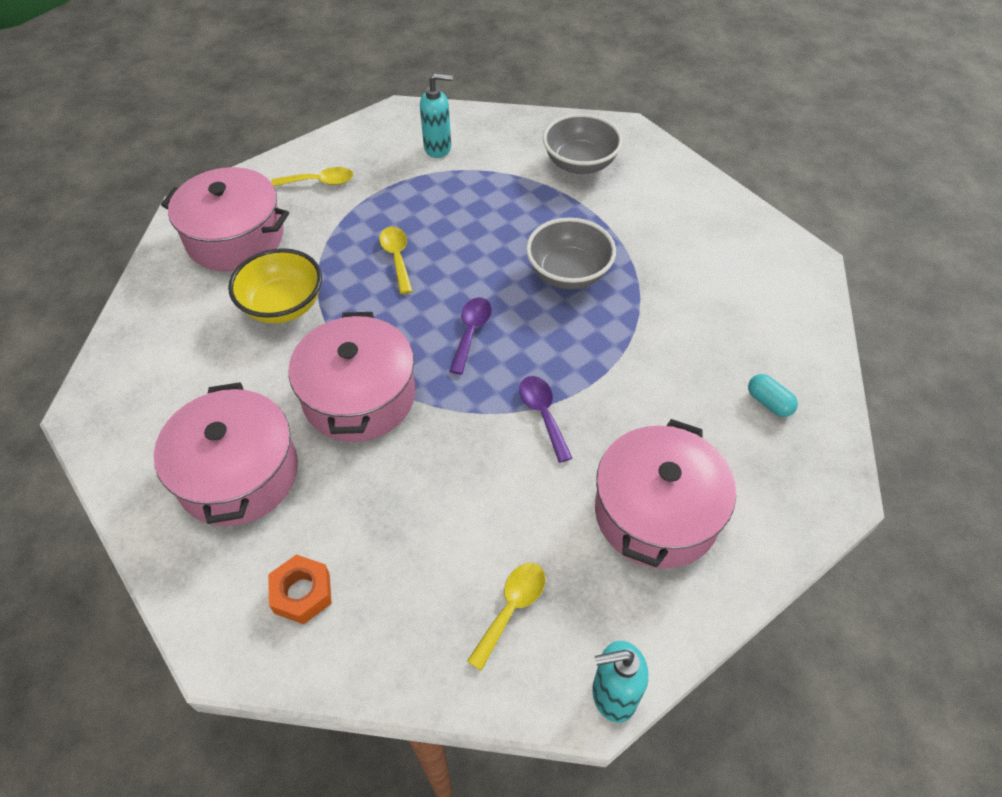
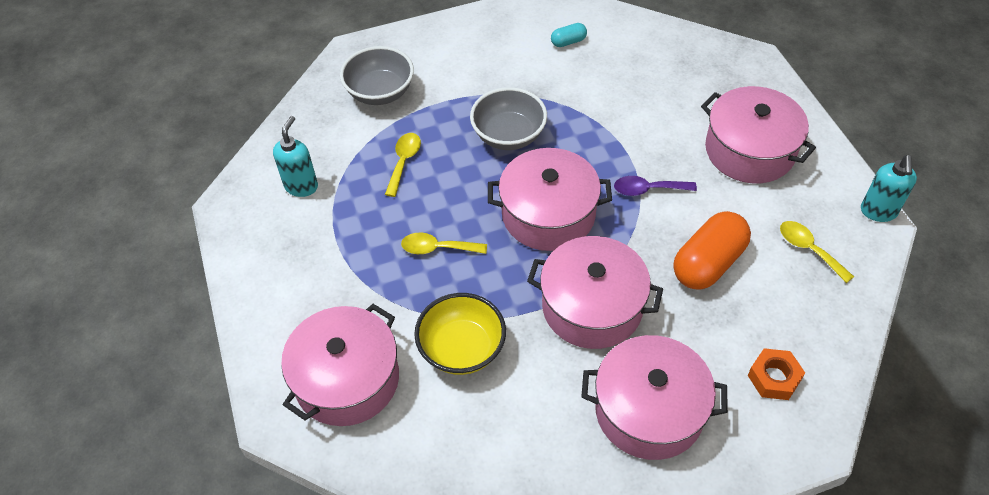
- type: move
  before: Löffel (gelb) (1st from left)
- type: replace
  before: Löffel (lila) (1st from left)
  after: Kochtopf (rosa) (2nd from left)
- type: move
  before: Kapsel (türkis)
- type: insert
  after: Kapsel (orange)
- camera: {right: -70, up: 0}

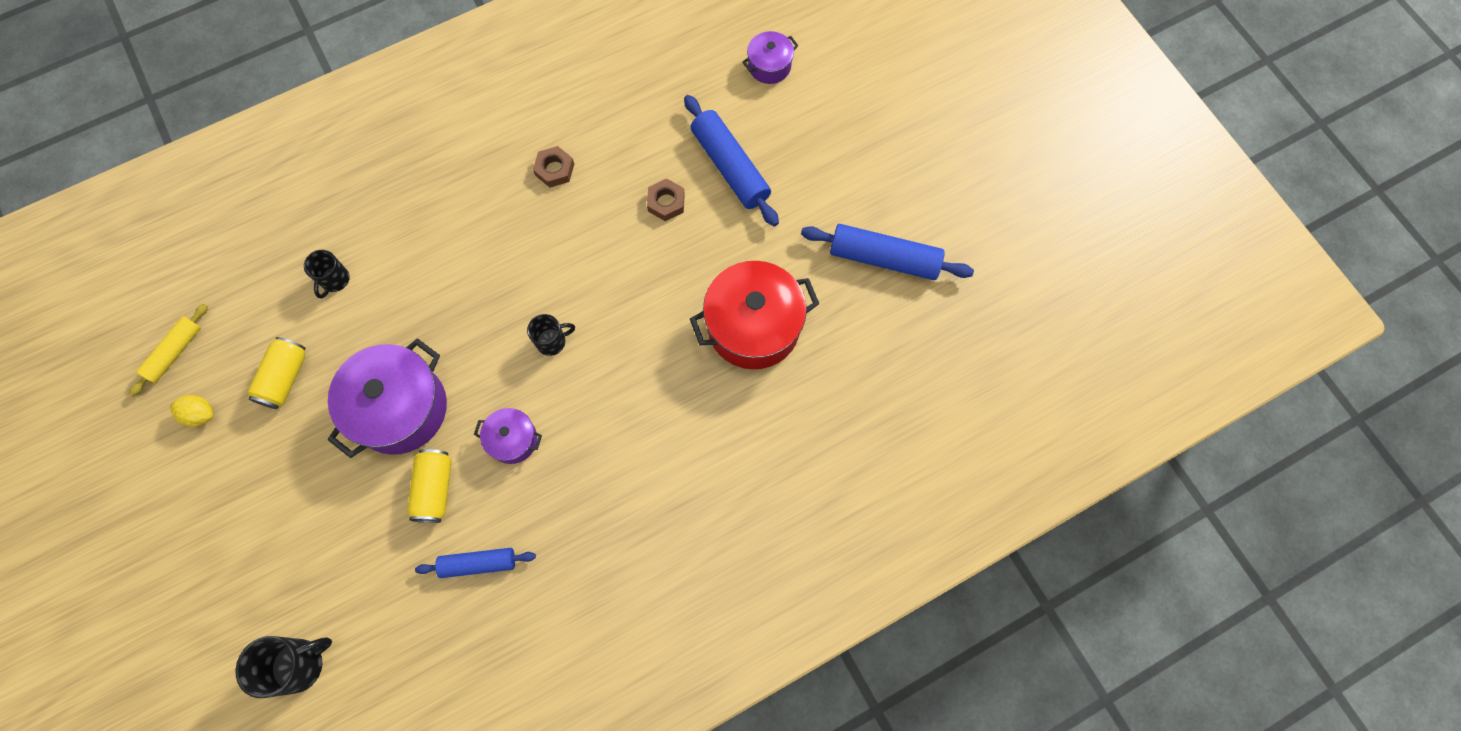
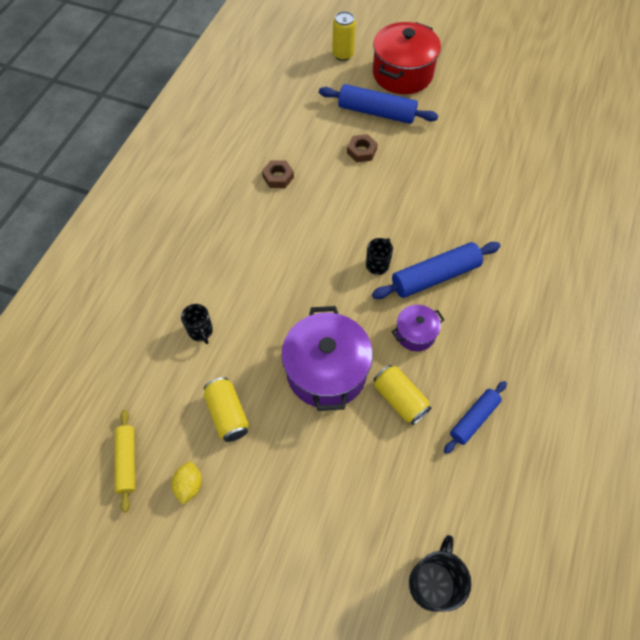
- type: rotate
  before: Zitrone (gelb)
  turn: -60
- type: replace
  before: Kochtopf (lila) (3rd from left)
  after: Dose (gelb) (2nd from left)
- type: move
  before: Nudelholz (blau) (3rd from left in the first image)
  after: Nudelholz (blau) (2nd from left)
- type: move
  before: Kochtopf (rot)
- camera: {right: -40, up: -10}

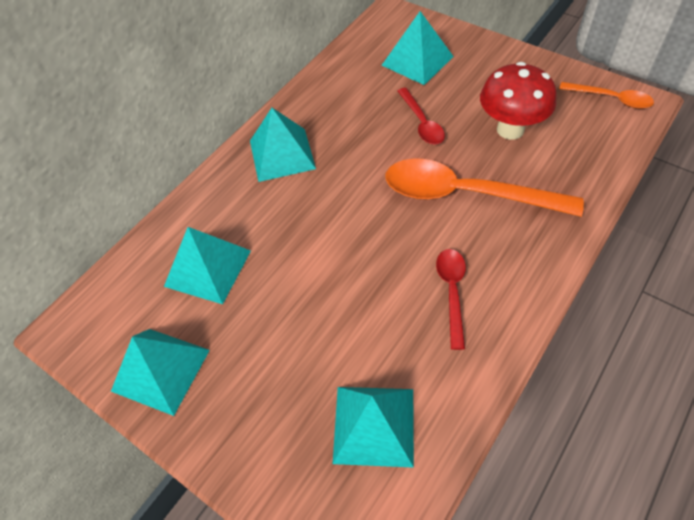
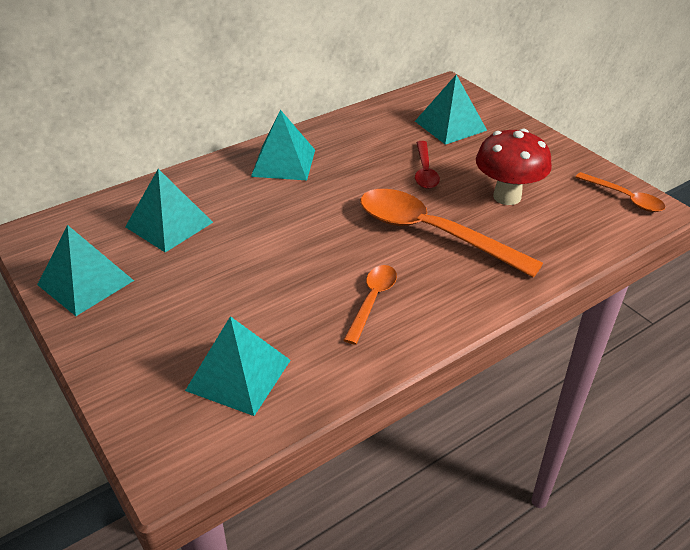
- type: recolor
  before: Löffel (rot) (2nd from left)
  after: Löffel (orange) (1st from left)
- camera: {right: 15, up: -15}

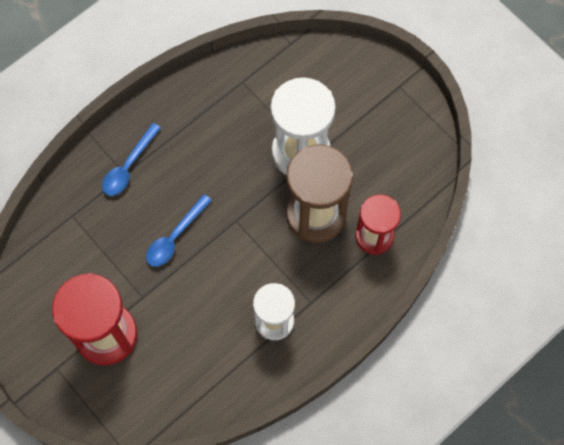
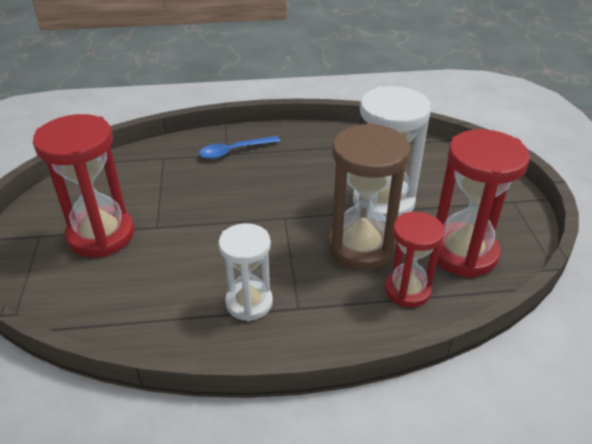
- type: insert
  after: Sanduhr (rot) (3rd from left)
- type: delete
  before: Löffel (blau) (2nd from left)
- camera: {right: 35, up: -30}

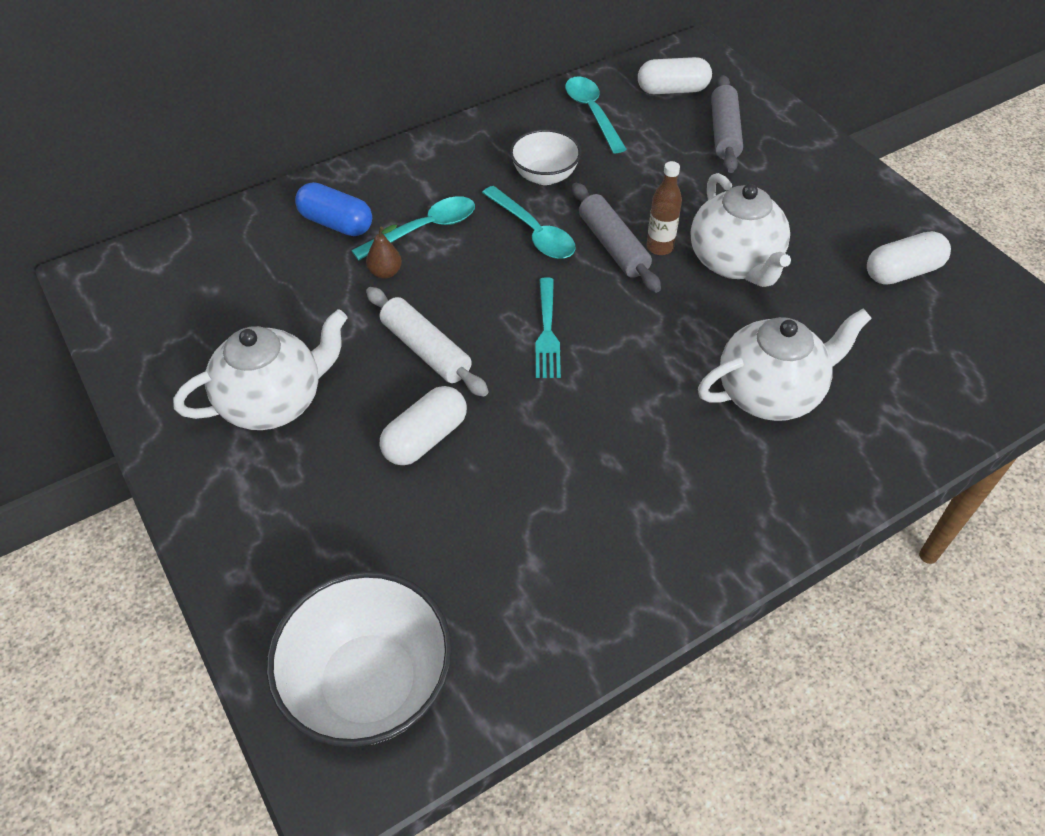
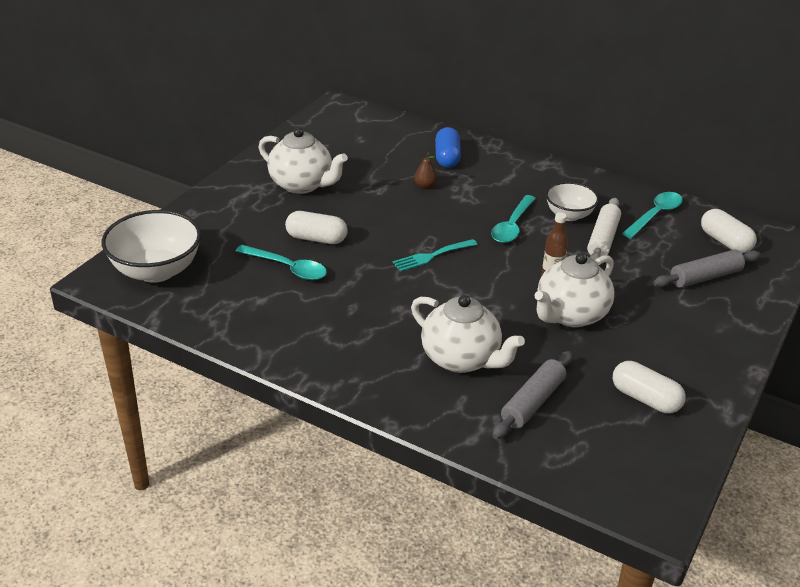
- type: move
  before: Löffel (türkis) (1st from left)
- type: move
  before: Nudelholz (grau) (1st from left)
- type: move
  before: Nudelholz (weiß)
- camera: {right: 60, up: -15}

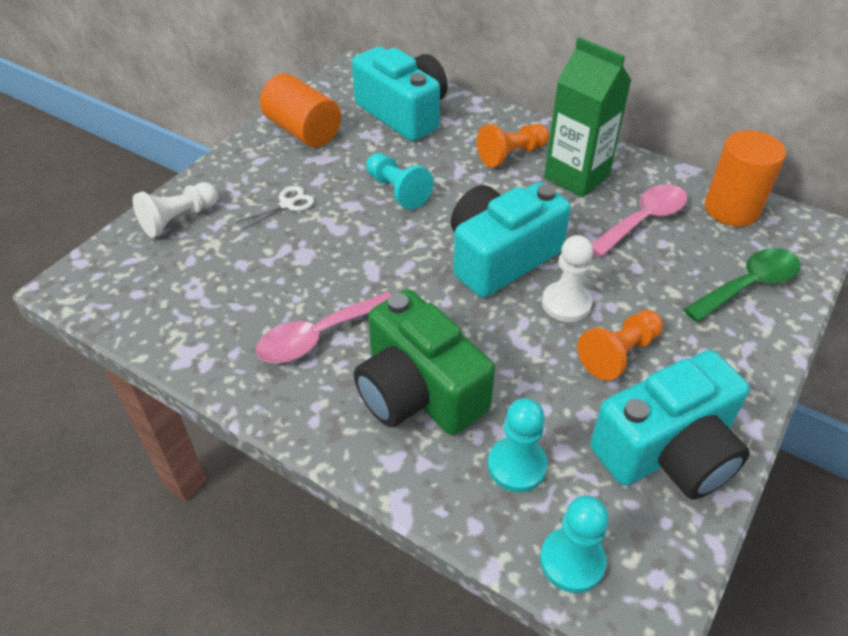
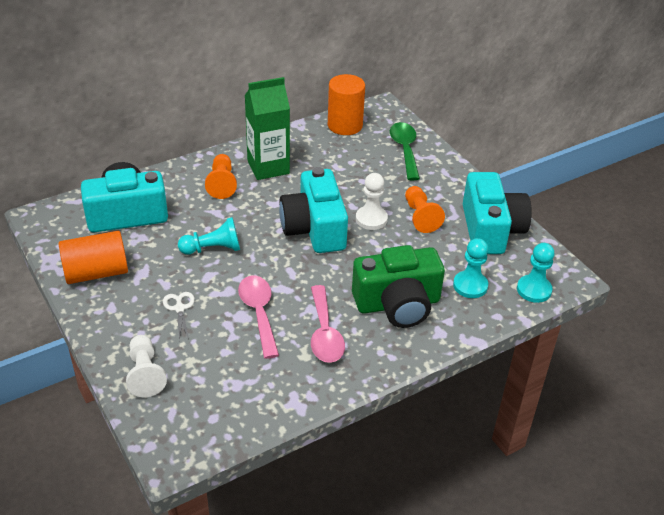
- type: move
  before: Löffel (rosa) (2nd from left in the first image)
  after: Löffel (rosa) (1st from left)
- camera: {right: -65, up: -5}

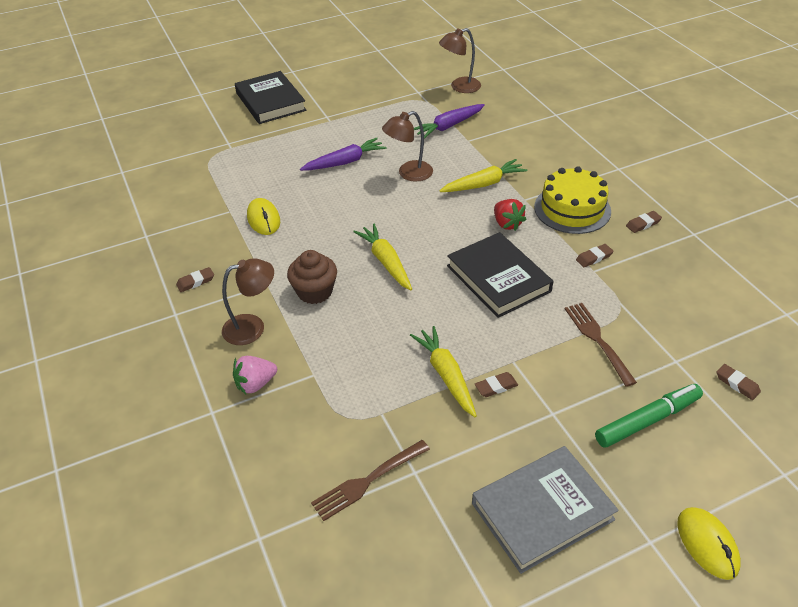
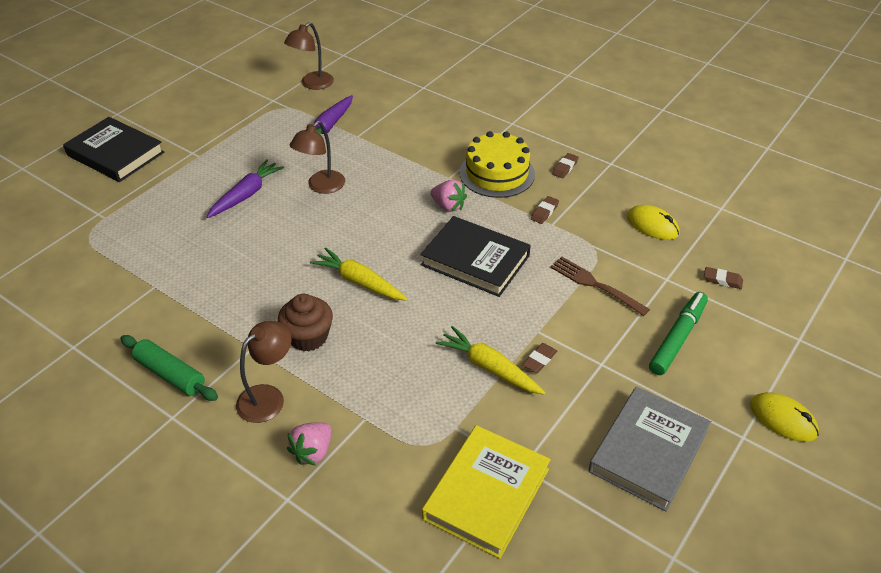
- type: replace
  before: Radiergummi (braun) (1st from left)
  after: Nudelholz (grün)
- type: replace
  before: Gabel (braun) (1st from left)
  after: Buch (gelb)
- type: recolor
  before: Erdbeere (rot)
  after: Erdbeere (rosa) (2nd from left)
- type: move
  before: Computermaus (gelb) (1st from left)
- type: delete
  before: Karotte (gelb) (3rd from left)
- camera: {right: -30, up: 0}

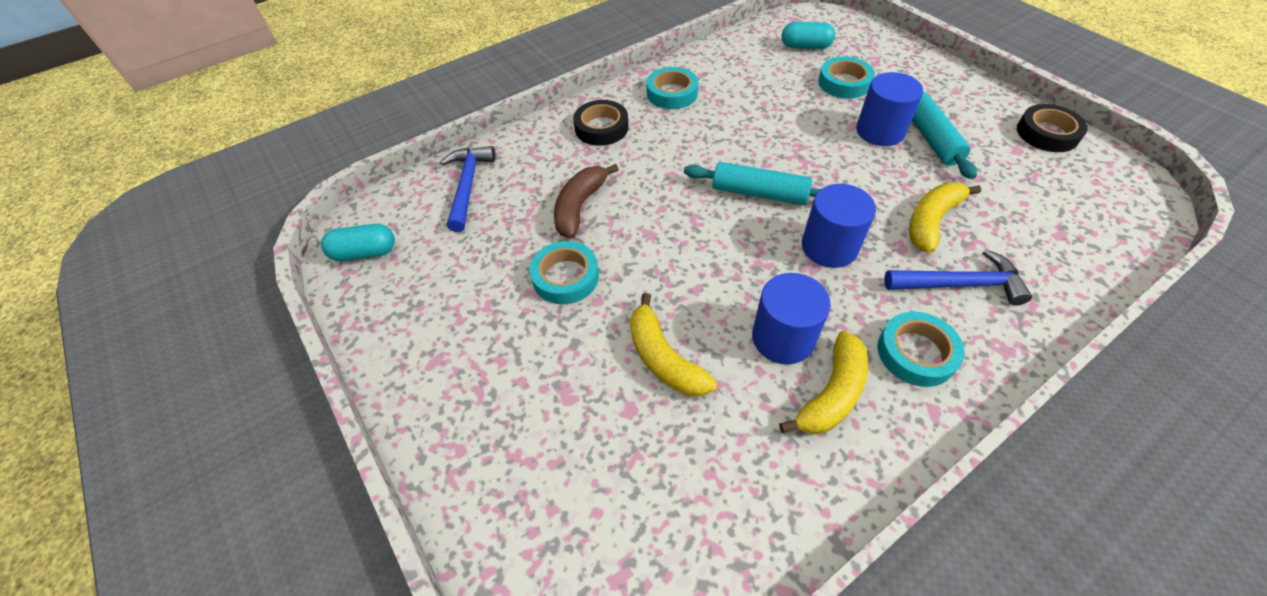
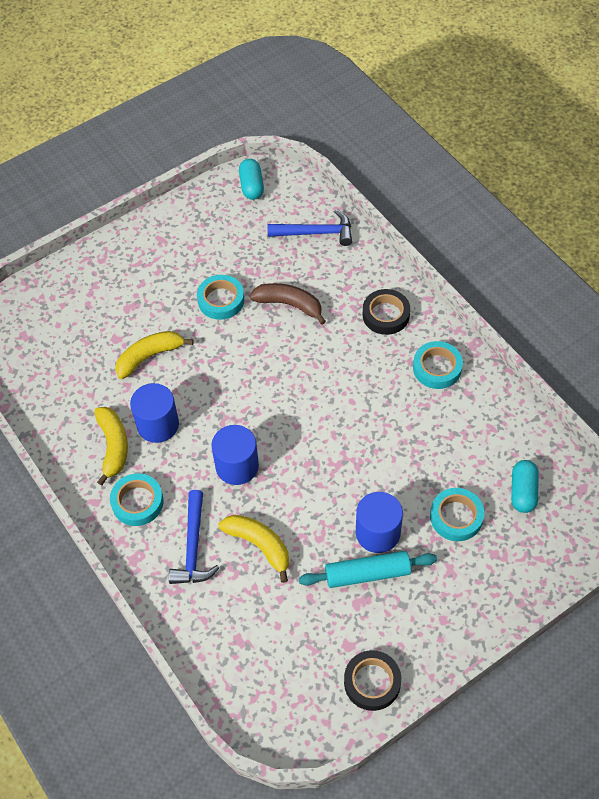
- type: rotate
  before: Banane (gelb) (2nd from left in the first image)
  turn: -135
- type: delete
  before: Nudelholz (türkis) (1st from left)
- camera: {right: 90, up: 5}

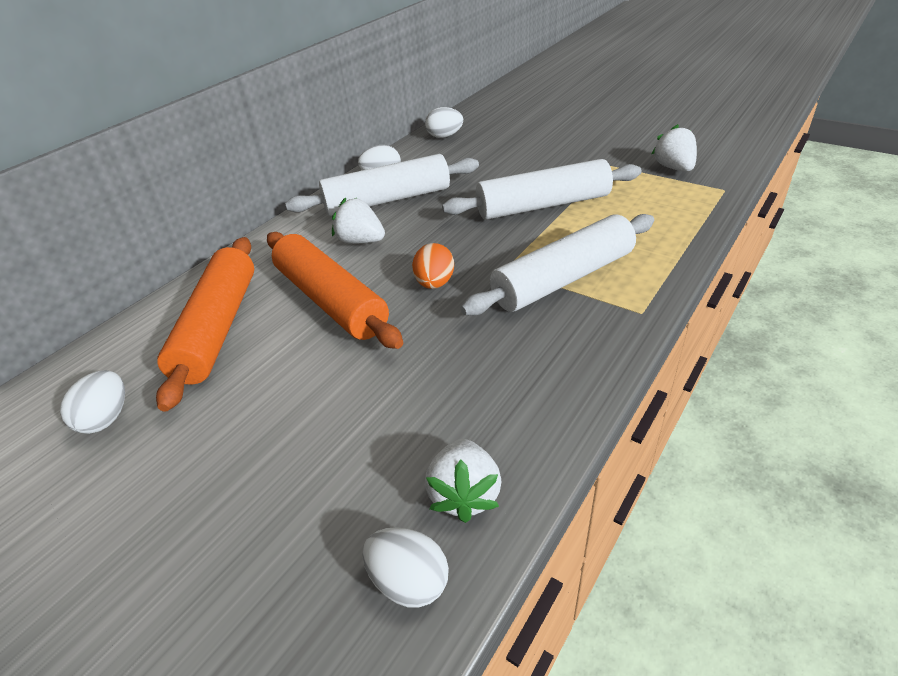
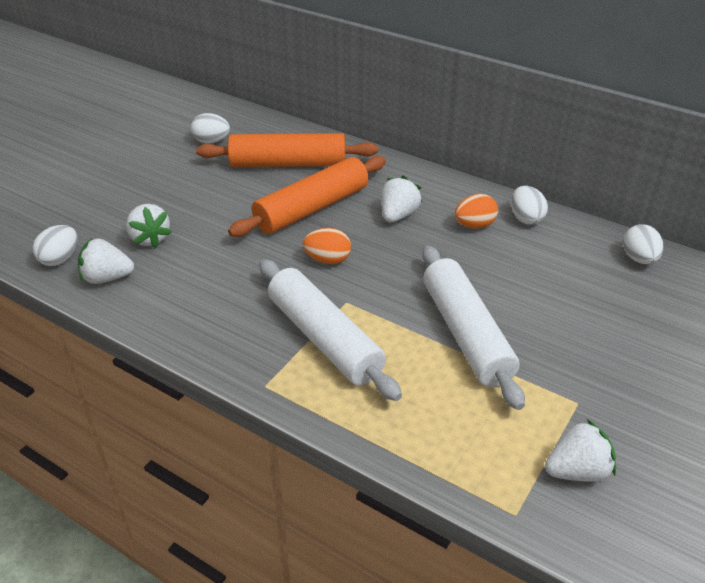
- type: insert
  after: Erdbeere (weiß) (2nd from left)
- type: replace
  before: Nudelholz (weiß) (1st from left)
  after: Ei (orange) (2nd from left)
- camera: {right: 85, up: 0}

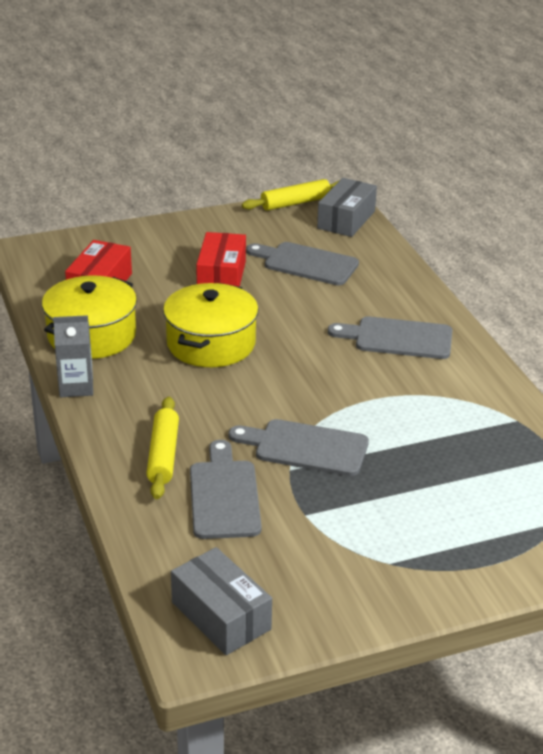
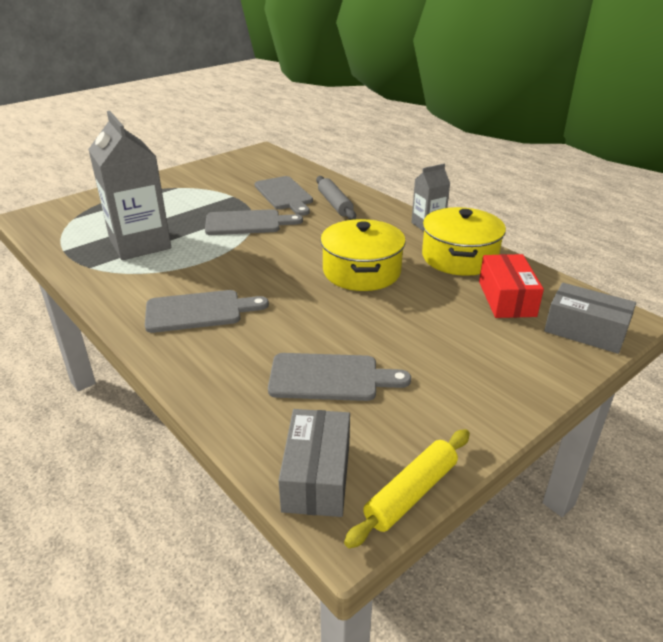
- type: insert
  after: Getränkekarton (grau) (1st from left)
- type: recolor
  before: Nudelholz (gelb) (1st from left)
  after: Nudelholz (grau)
- type: move
  before: Schachtel (grau) (1st from left in the first image)
  after: Schachtel (grau) (2nd from left)
- type: delete
  before: Schachtel (rot) (2nd from left)
- camera: {right: 160, up: 0}

